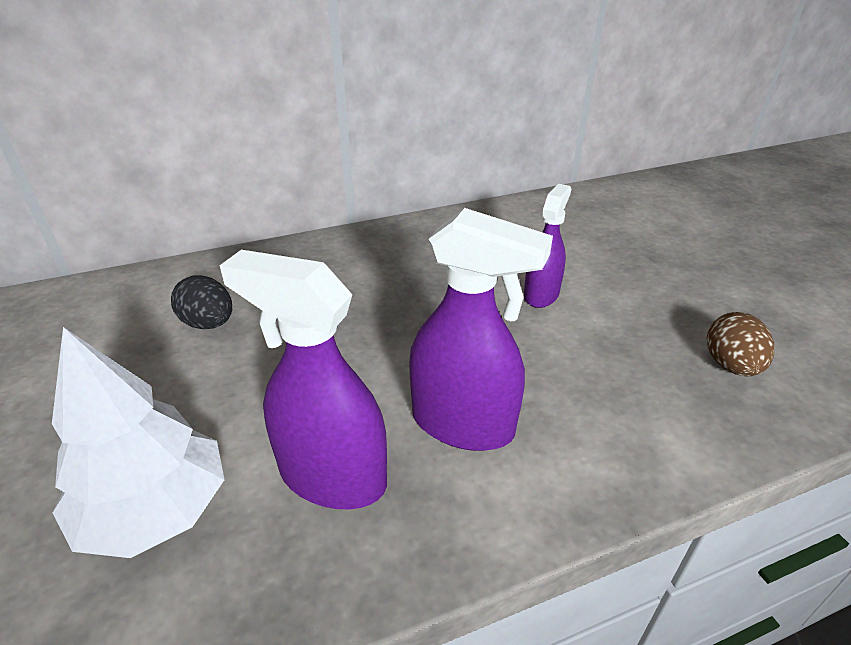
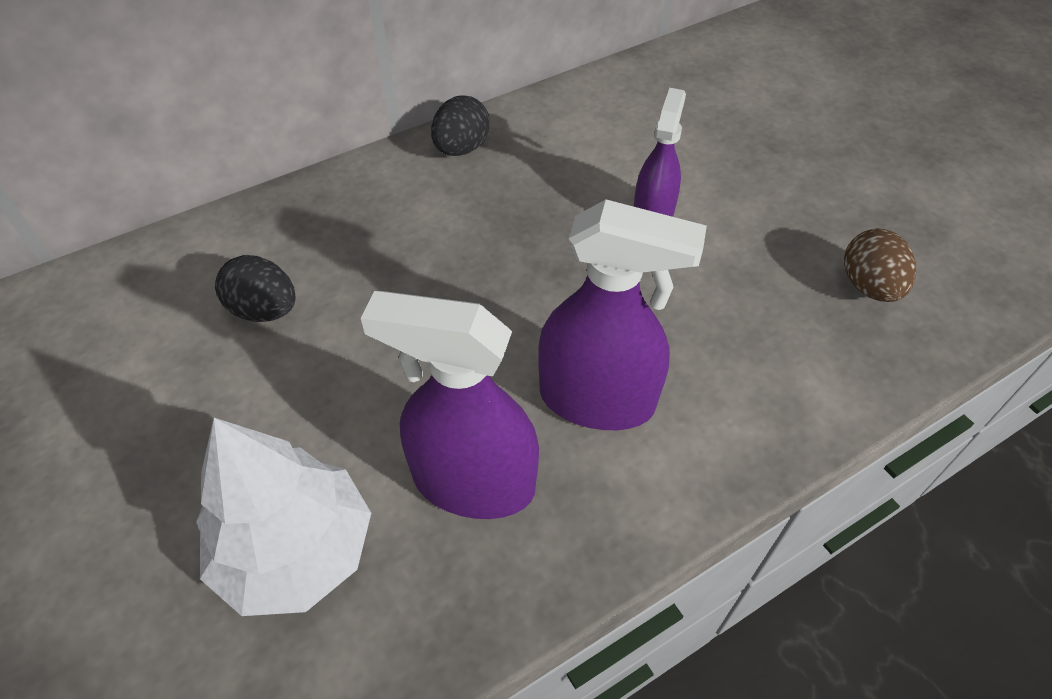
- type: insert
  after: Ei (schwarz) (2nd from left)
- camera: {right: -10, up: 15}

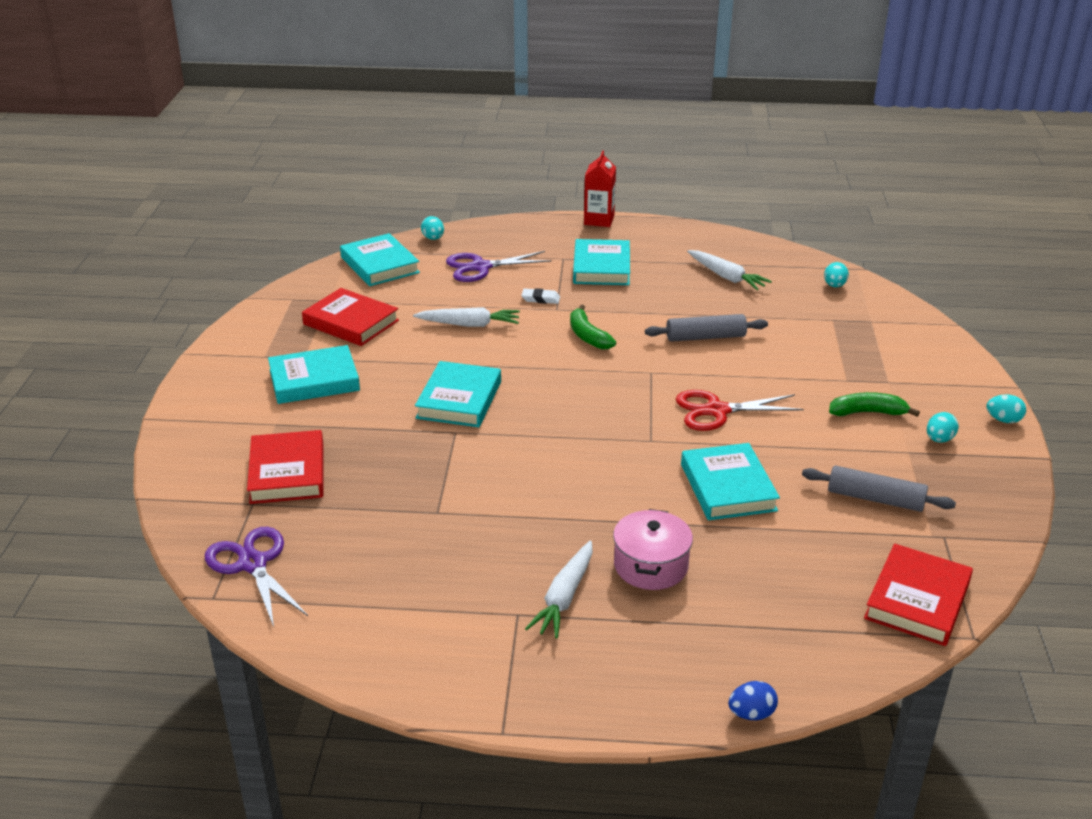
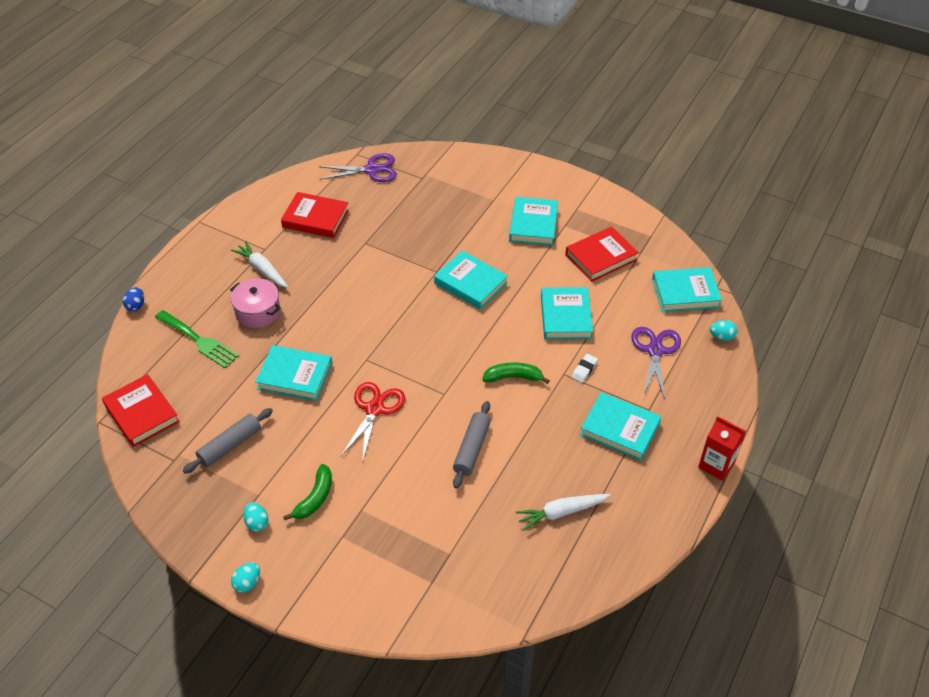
- type: insert
  after: Gabel (grün)
- type: move
  before: Buch (rot) (1st from left in the first image)
  after: Buch (rot) (2nd from left)
- type: replace
  before: Karotte (weiß) (1st from left)
  after: Buch (türkis) (4th from left)
- type: delete
  before: Ei (türkis) (2nd from left)
- camera: {right: 115, up: 15}

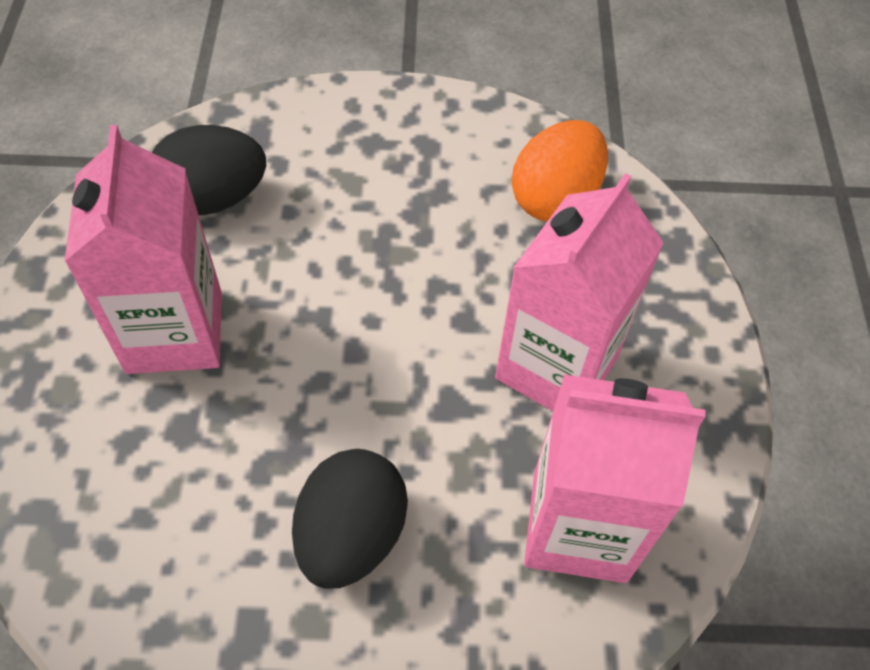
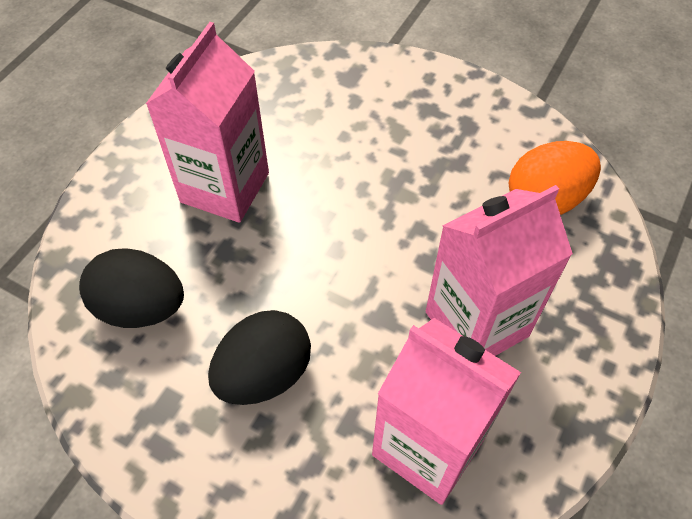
- type: move
  before: Ei (schwarz) (1st from left)
- camera: {right: 30, up: 0}

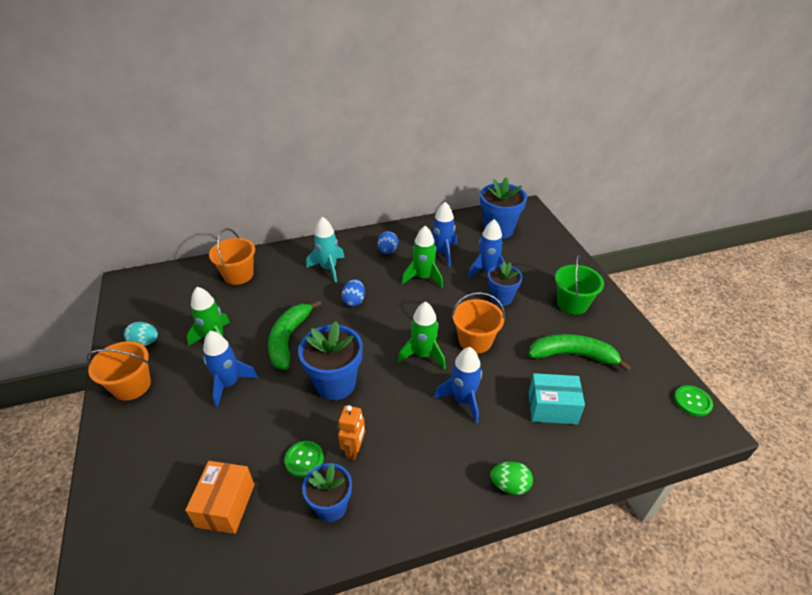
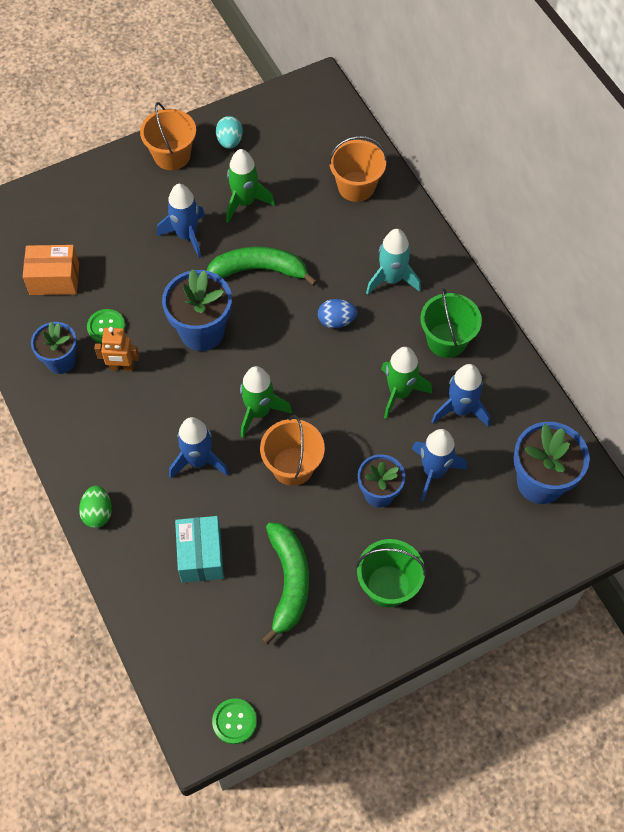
- type: replace
  before: Ei (blau) (2nd from left)
  after: Eimer (grün) (2nd from left)
- camera: {right: 80, up: 20}

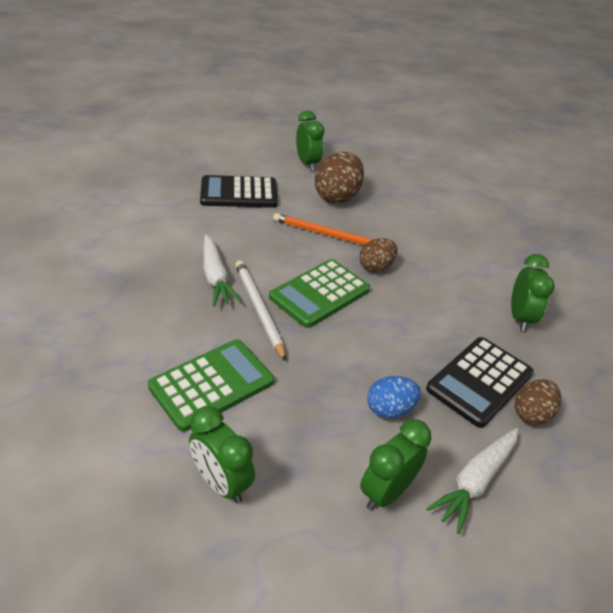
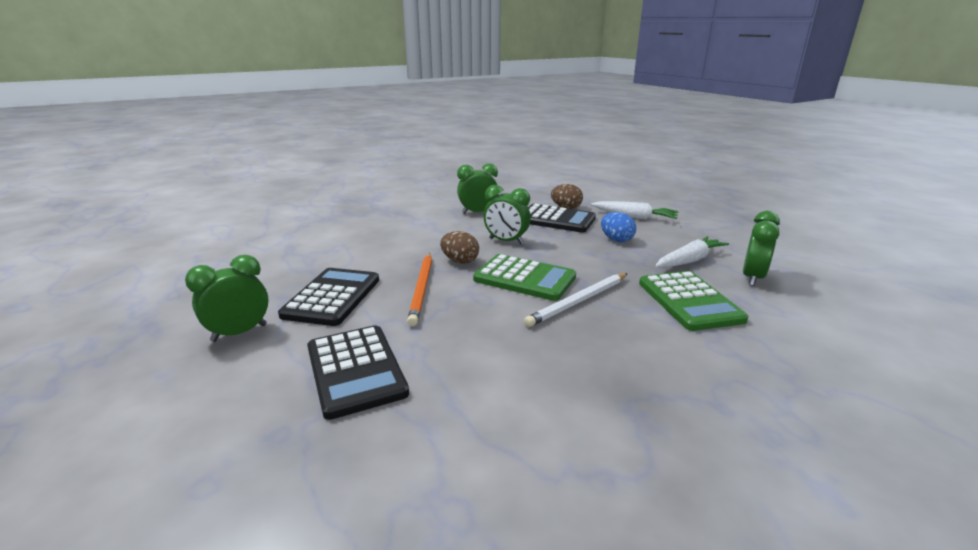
- type: replace
  before: Ei (braun) (1st from left)
  after: Taschenrechner (schwarz) (1st from left)
- type: move
  before: Wecker (grün) (3rd from left)
- type: rotate
  before: Taschenrechner (grün) (1st from left in the first image)
  turn: -135
- type: move
  before: Karotte (weiß) (1st from left in the first image)
  after: Karotte (weiß) (2nd from left)
- camera: {right: -105, up: -15}

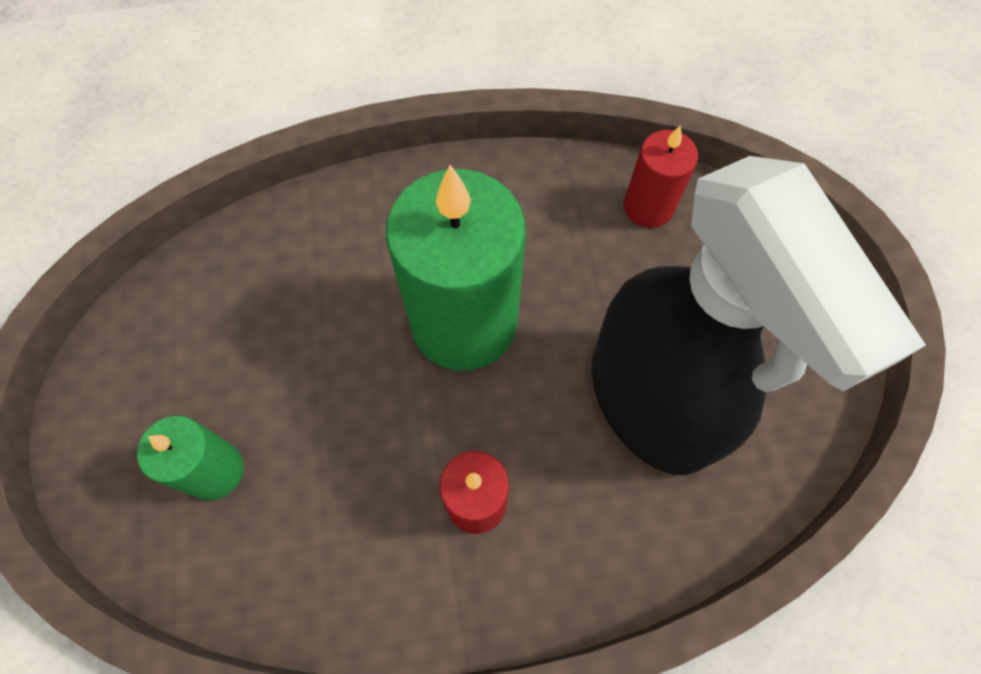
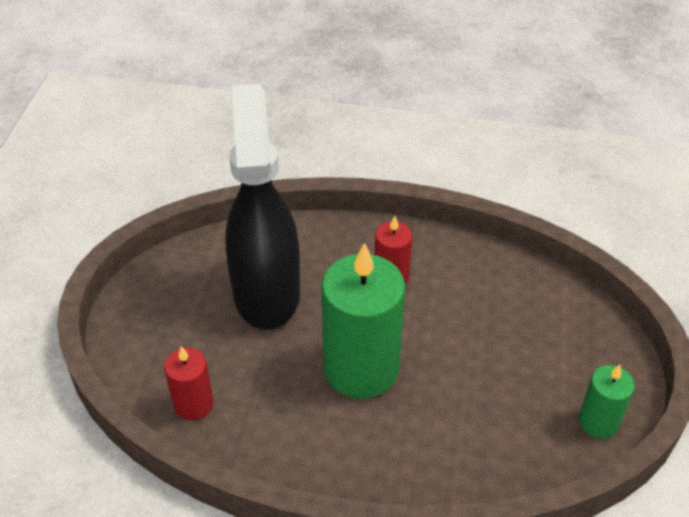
- type: move
  before: Kerze (grün) (1st from left in the first image)
  after: Kerze (grün) (2nd from left)
- camera: {right: -160, up: -20}

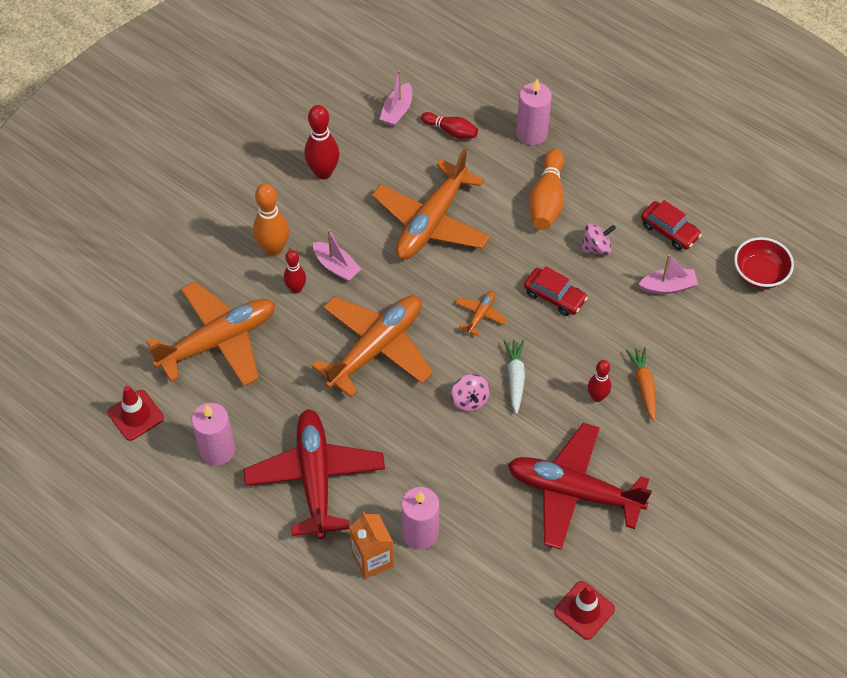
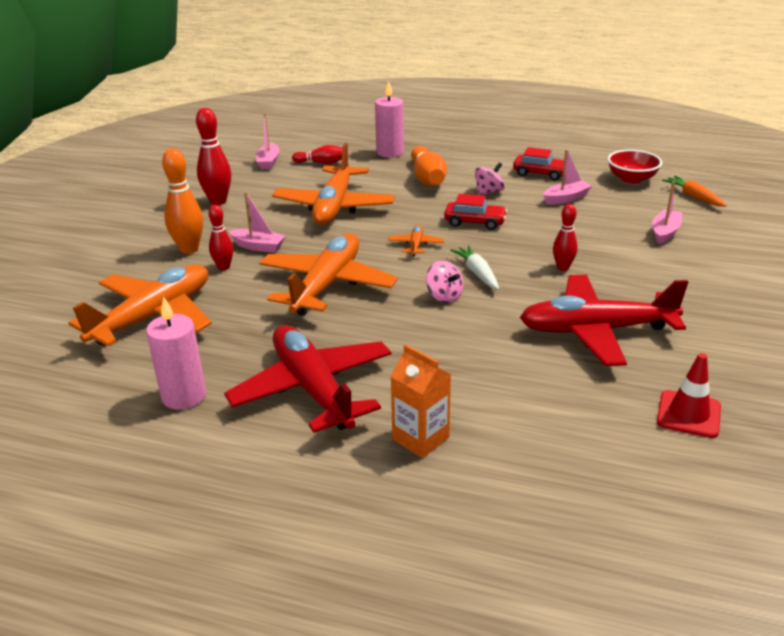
- type: insert
  after: Boot (rosa) (4th from left)
- type: move
  before: Karotte (orange)
- type: delete
  before: Leitkegel (rot) (1st from left)
- type: delete
  before: Kerze (rosa) (2nd from left)
- camera: {right: -20, up: -25}

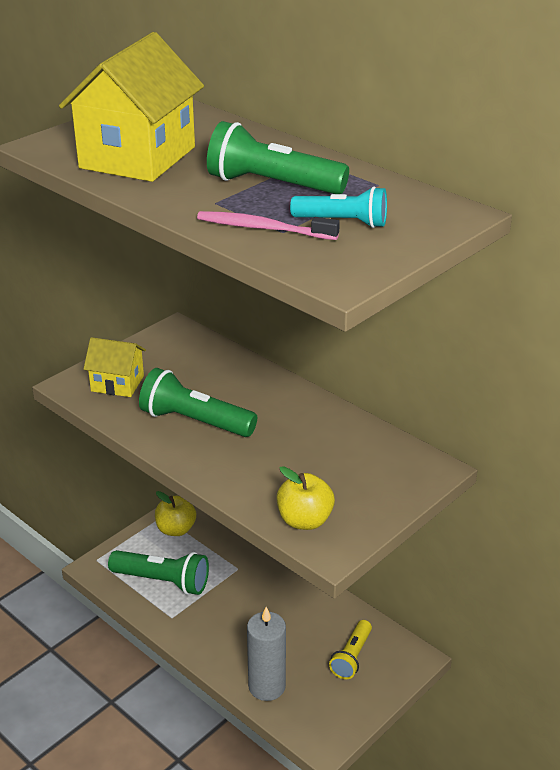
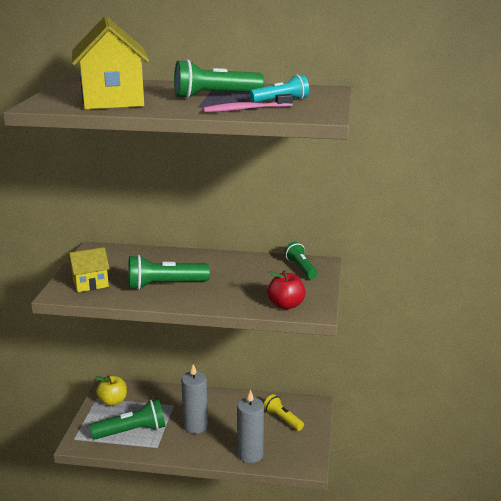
- type: insert
  after: Kerze (grau) (1st from left)
- type: rotate
  before: Taschenlampe (gelb)
  turn: 150
- type: recolor
  before: Apfel (gelb) (2nd from left)
  after: Apfel (rot)
- type: insert
  after: Taschenlampe (grün) (4th from left)
- camera: {right: -35, up: -10}

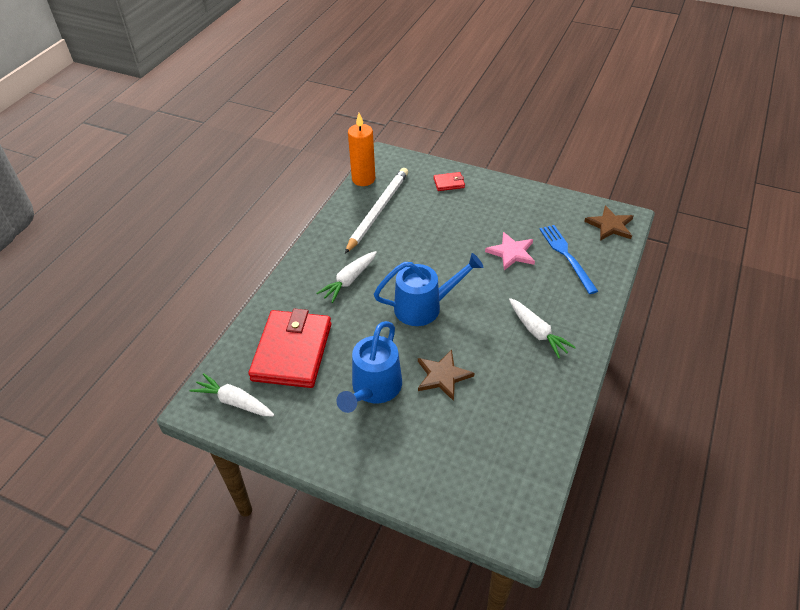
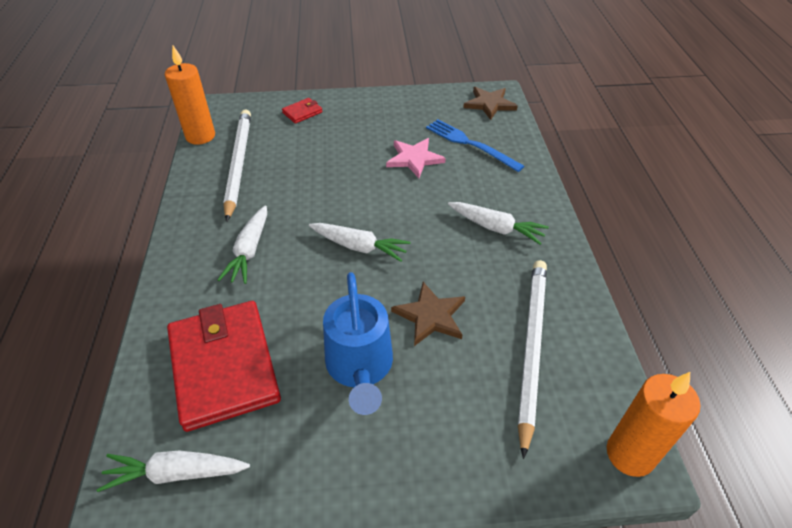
- type: replace
  before: Gießkanne (blau) (2nd from left)
  after: Karotte (weiß) (3rd from left)
- type: insert
  after: Bleistift (weiß) (2nd from left)
- type: insert
  after: Kerze (orange) (2nd from left)
- camera: {right: -30, up: 0}

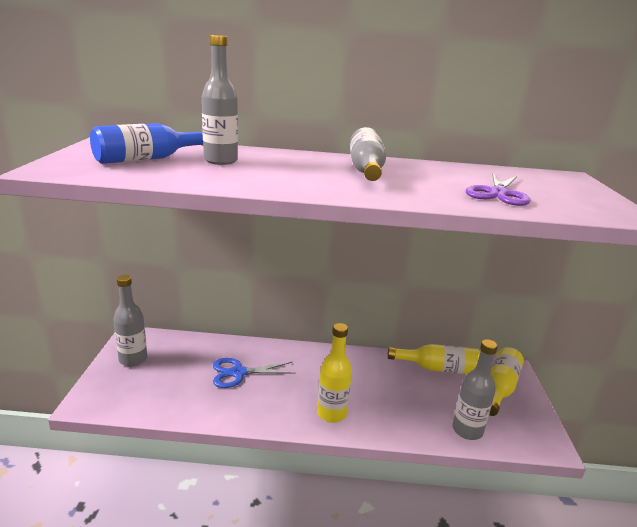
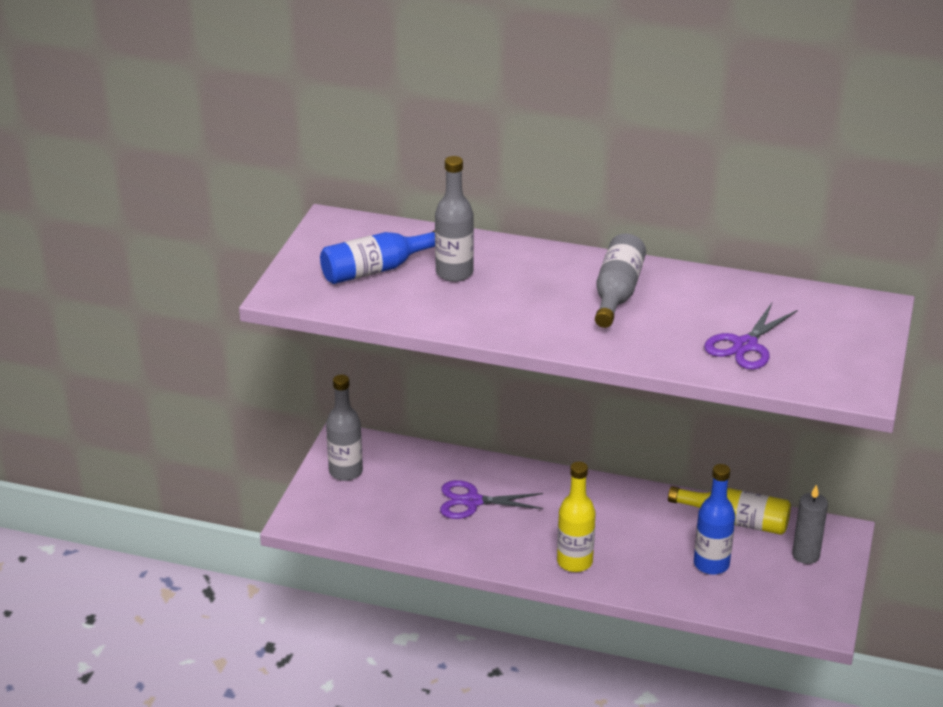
- type: recolor
  before: Schere (blau)
  after: Schere (lila) (1st from left)
- type: insert
  after: Flasche (blau) (2nd from left)
- type: replace
  before: Flasche (gelb) (3rd from left)
  after: Kerze (grau)
- type: delete
  before: Flasche (grau) (4th from left)
- camera: {right: 15, up: 10}

